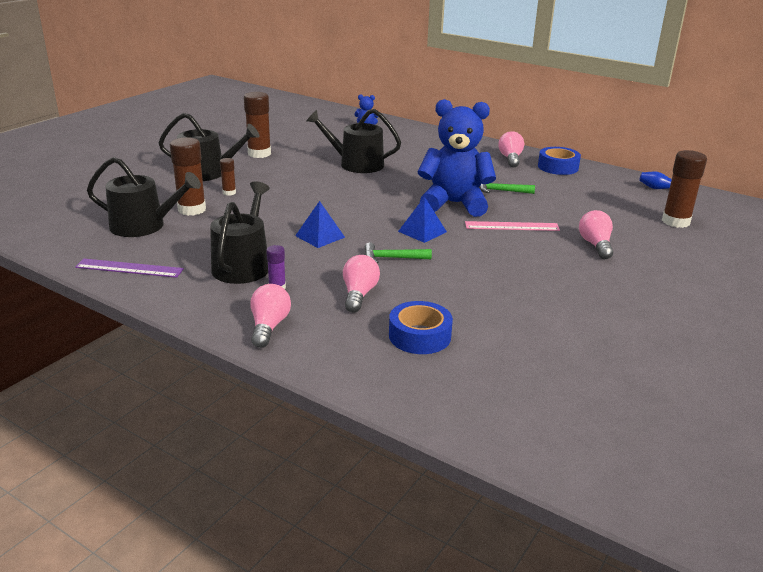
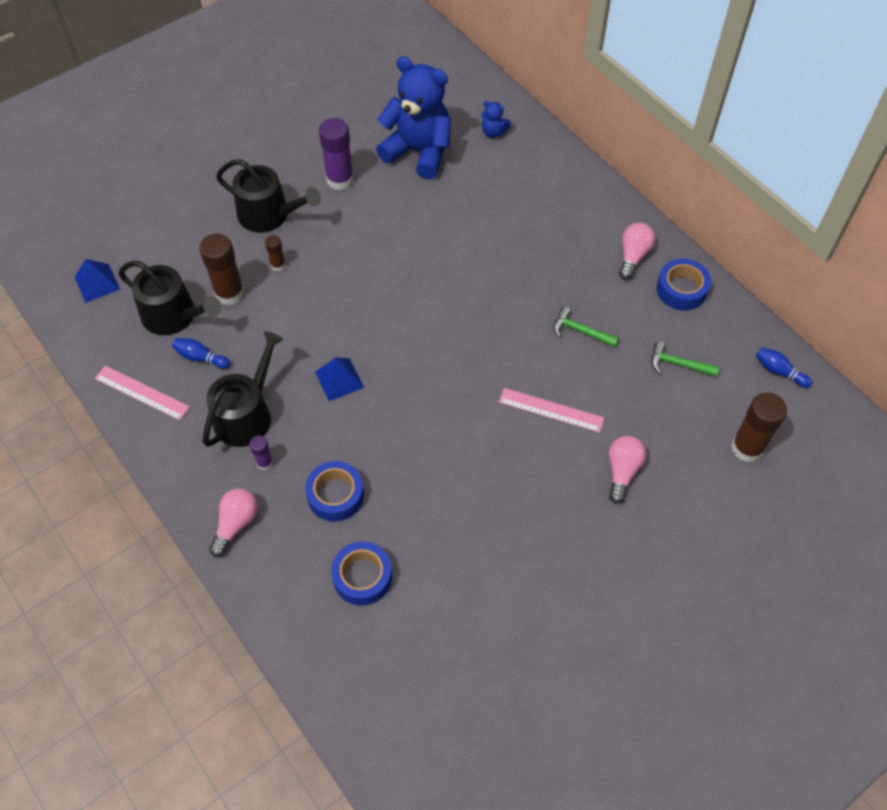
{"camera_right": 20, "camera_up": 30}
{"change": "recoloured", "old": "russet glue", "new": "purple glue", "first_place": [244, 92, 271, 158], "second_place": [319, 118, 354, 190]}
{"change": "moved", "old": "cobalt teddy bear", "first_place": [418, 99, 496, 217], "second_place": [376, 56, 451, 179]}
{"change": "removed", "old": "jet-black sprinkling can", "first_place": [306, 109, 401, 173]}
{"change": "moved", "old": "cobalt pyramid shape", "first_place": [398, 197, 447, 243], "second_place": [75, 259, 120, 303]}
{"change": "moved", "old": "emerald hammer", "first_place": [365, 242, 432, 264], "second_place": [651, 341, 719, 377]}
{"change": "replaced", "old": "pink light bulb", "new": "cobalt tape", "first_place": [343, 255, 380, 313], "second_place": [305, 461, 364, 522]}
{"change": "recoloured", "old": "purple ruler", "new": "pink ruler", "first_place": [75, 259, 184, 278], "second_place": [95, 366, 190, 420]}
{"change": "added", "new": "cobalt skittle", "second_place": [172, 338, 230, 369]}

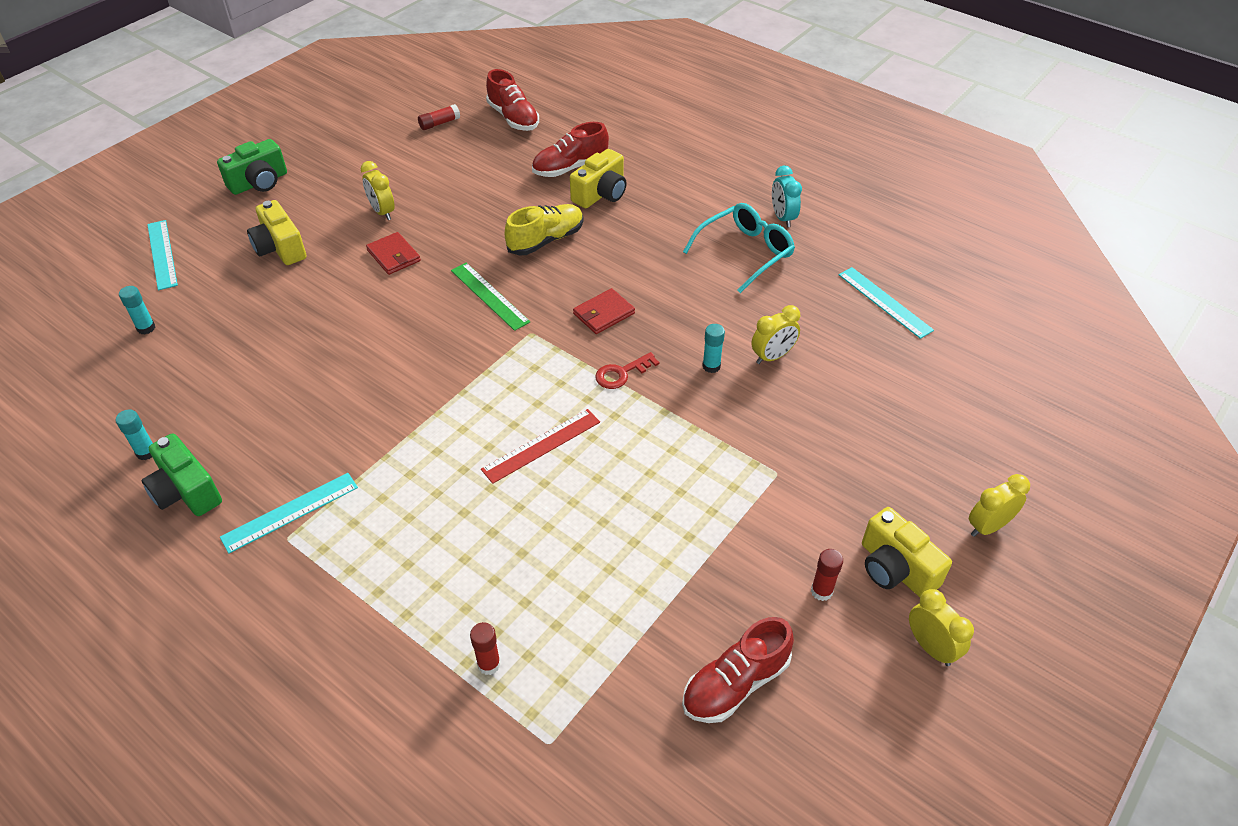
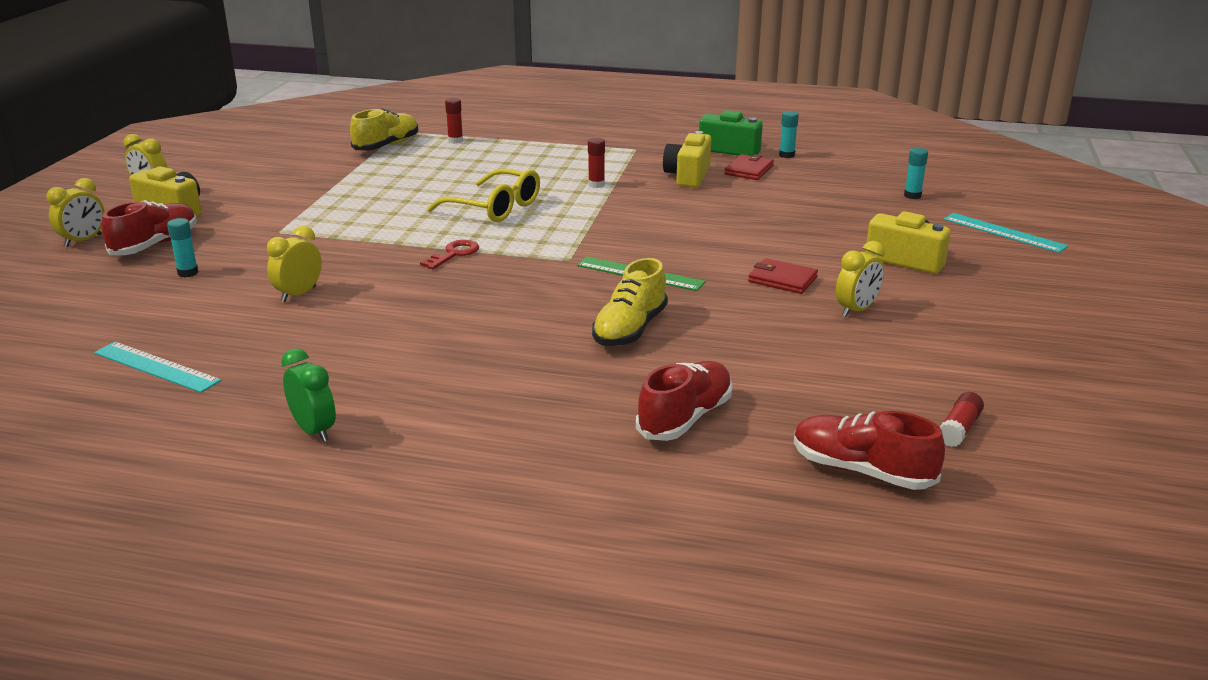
{"camera_right": 155, "camera_up": -20}
{"change": "removed", "old": "emerald photo camera", "first_place": [217, 139, 287, 195]}
{"change": "moved", "old": "yellow photo camera", "first_place": [570, 149, 627, 208], "second_place": [663, 131, 711, 187]}
{"change": "turned", "old": "yellow bedside clock", "first_place": [361, 161, 395, 220], "second_place": [836, 241, 885, 317], "degrees": 105}
{"change": "recoloured", "old": "teal bedside clock", "new": "emerald bedside clock", "first_place": [772, 166, 802, 227], "second_place": [281, 348, 336, 442]}
{"change": "removed", "old": "teal spectacles", "first_place": [683, 203, 795, 293]}
{"change": "moved", "old": "scarlet card wallet", "first_place": [573, 288, 635, 334], "second_place": [725, 154, 774, 180]}
{"change": "moved", "old": "teal glue", "first_place": [702, 324, 725, 373], "second_place": [167, 218, 198, 277]}
{"change": "replaced", "old": "scarlet ruler", "new": "yellow spectacles", "first_place": [481, 409, 600, 484], "second_place": [427, 169, 540, 222]}
{"change": "removed", "old": "teal ruler", "first_place": [220, 473, 358, 554]}
{"change": "moved", "old": "scarlet glue", "first_place": [811, 549, 843, 601], "second_place": [588, 138, 605, 188]}
{"change": "moved", "old": "scarlet lace-up shoe", "first_place": [682, 617, 794, 723], "second_place": [102, 200, 197, 255]}
{"change": "added", "new": "yellow lace-up shoe", "second_place": [350, 108, 418, 151]}

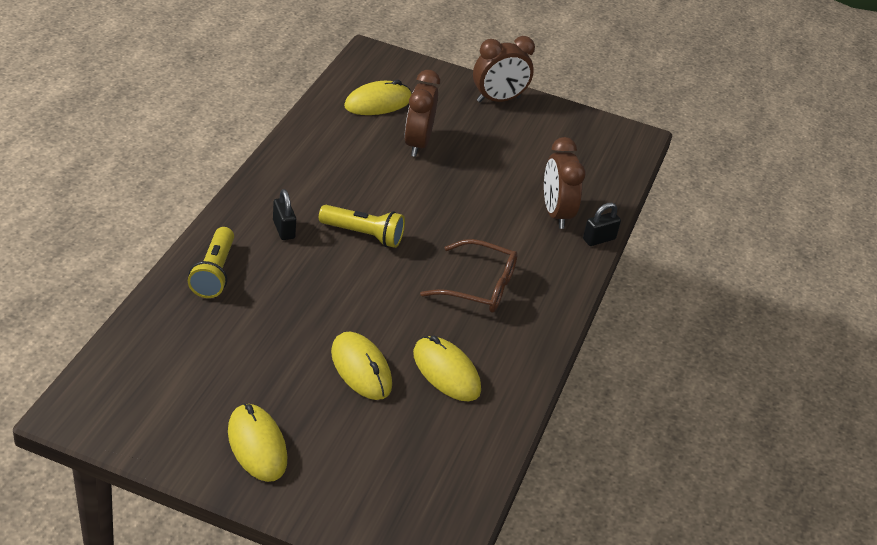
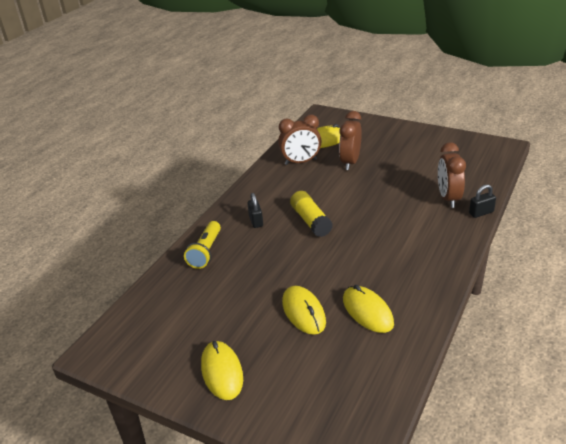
{"camera_right": 15, "camera_up": -5}
{"change": "moved", "old": "russet bedside clock", "first_place": [473, 36, 535, 102], "second_place": [278, 115, 321, 165]}
{"change": "replaced", "old": "yellow torch", "new": "yellow glue", "first_place": [319, 205, 405, 248], "second_place": [290, 191, 333, 237]}
{"change": "removed", "old": "russet spectacles", "first_place": [420, 239, 518, 312]}

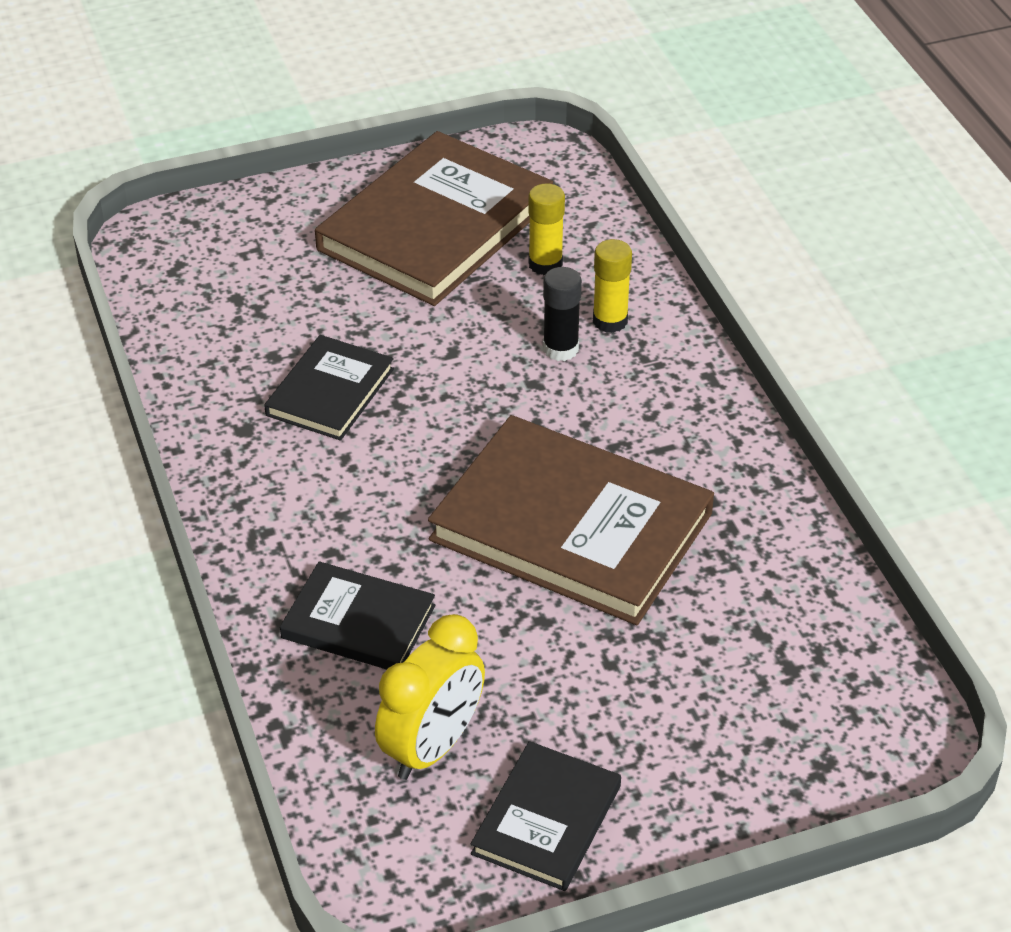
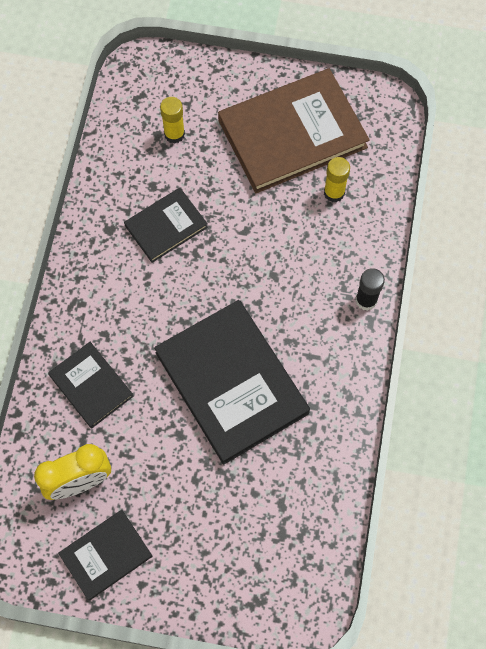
{"camera_right": 30, "camera_up": 25}
{"change": "moved", "old": "yellow glue", "first_place": [593, 239, 632, 333], "second_place": [160, 97, 185, 144]}
{"change": "moved", "old": "jet-black glue", "first_place": [543, 267, 582, 361], "second_place": [355, 268, 385, 311]}
{"change": "recoloured", "old": "russet hardcover", "new": "jet-black hardcover", "first_place": [428, 415, 714, 625], "second_place": [154, 300, 310, 465]}

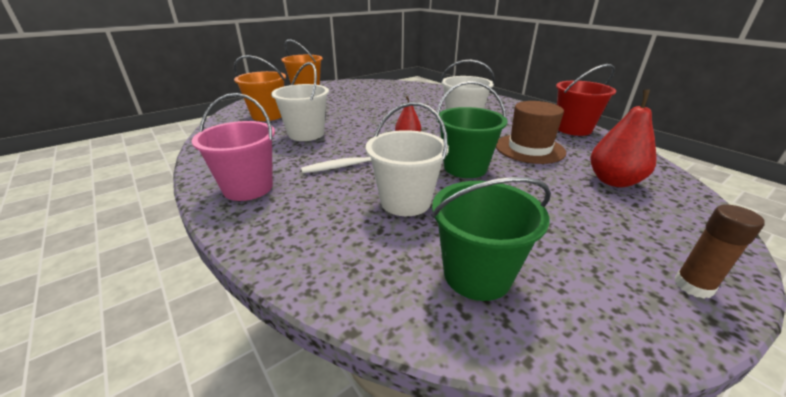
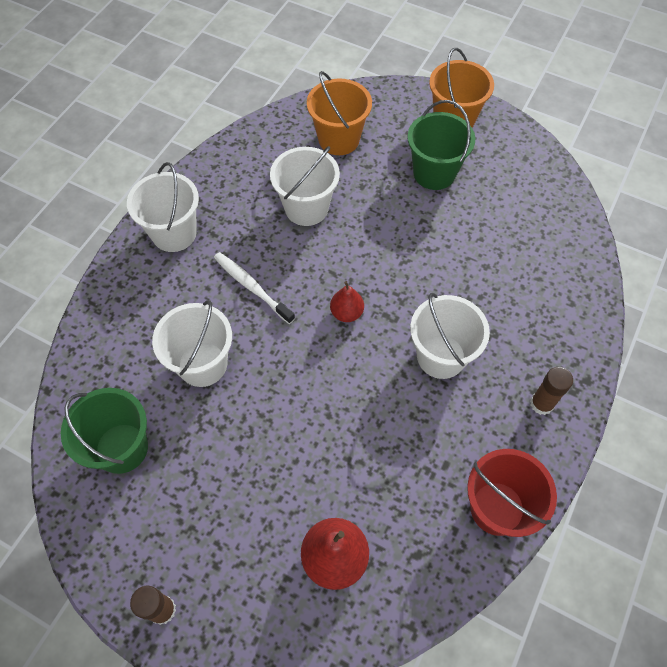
{"camera_right": 65, "camera_up": 30}
{"change": "moved", "old": "emerald pail", "first_place": [436, 81, 508, 178], "second_place": [407, 100, 475, 190]}
{"change": "recoloured", "old": "pink pail", "new": "white pail", "first_place": [192, 93, 275, 201], "second_place": [127, 162, 199, 252]}
{"change": "removed", "old": "russet tall hat", "first_place": [496, 101, 566, 164]}
{"change": "added", "new": "russet glue", "second_place": [530, 367, 573, 415]}

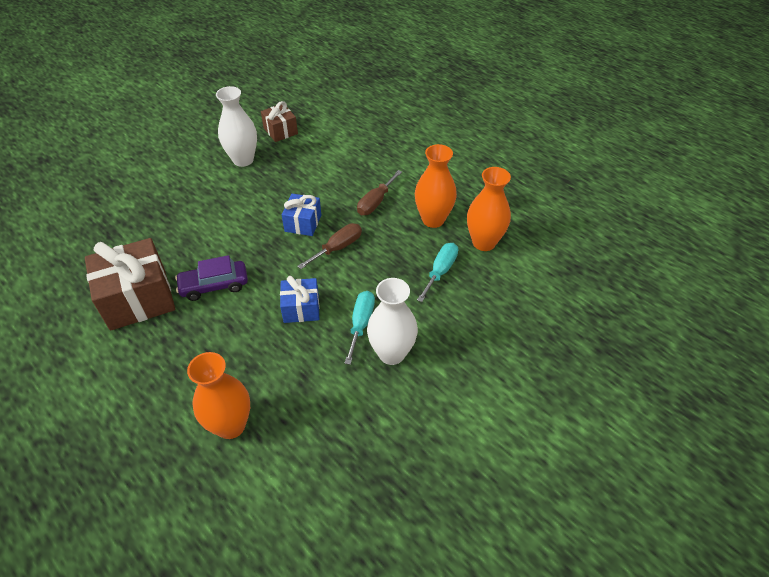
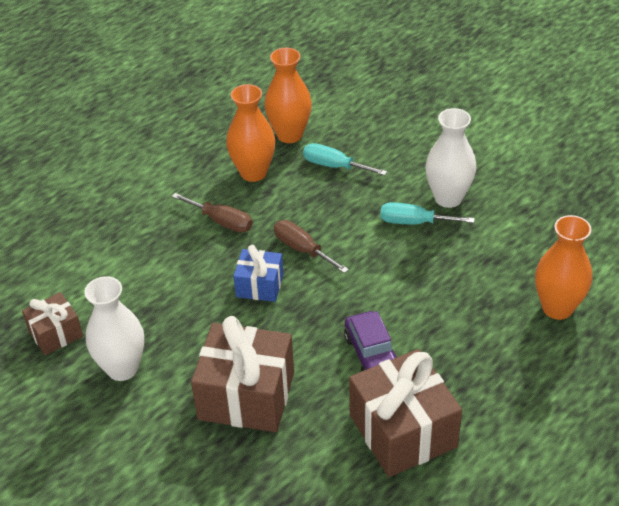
{"camera_right": -90, "camera_up": -5}
{"change": "removed", "old": "cobalt gift", "first_place": [280, 276, 320, 323]}
{"change": "added", "new": "russet gift", "second_place": [191, 316, 294, 432]}

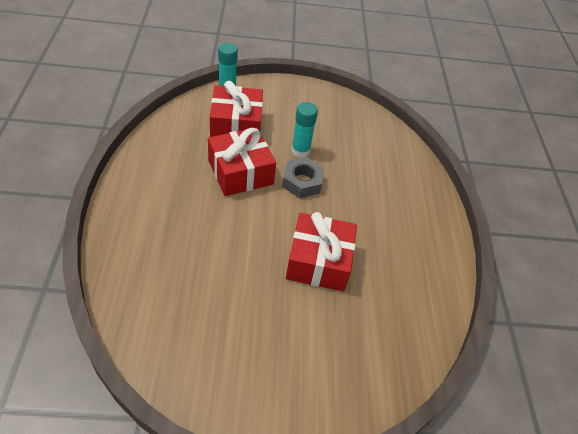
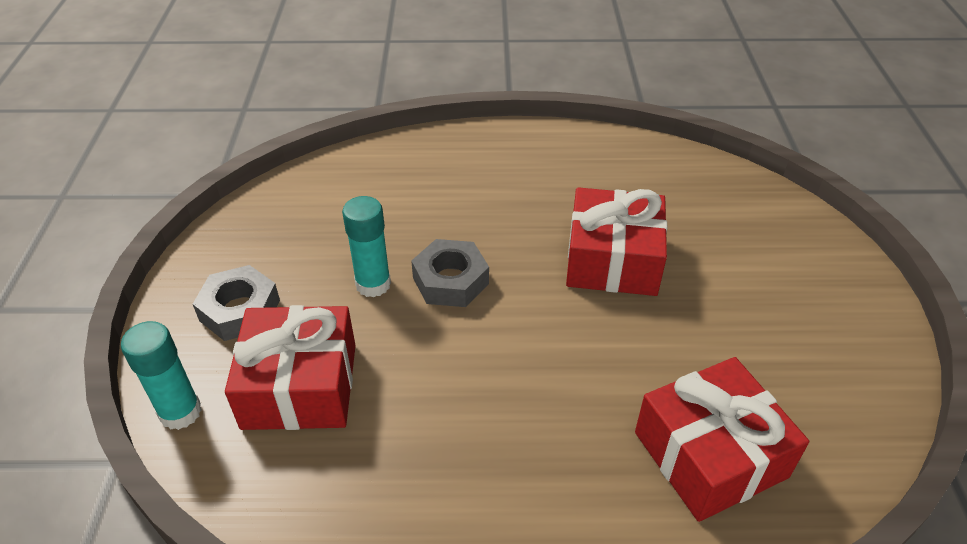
{"camera_right": -85, "camera_up": -5}
{"change": "moved", "old": "scarlet gift", "first_place": [208, 128, 276, 196], "second_place": [635, 357, 809, 522]}
{"change": "added", "new": "grey nut", "second_place": [193, 265, 280, 341]}

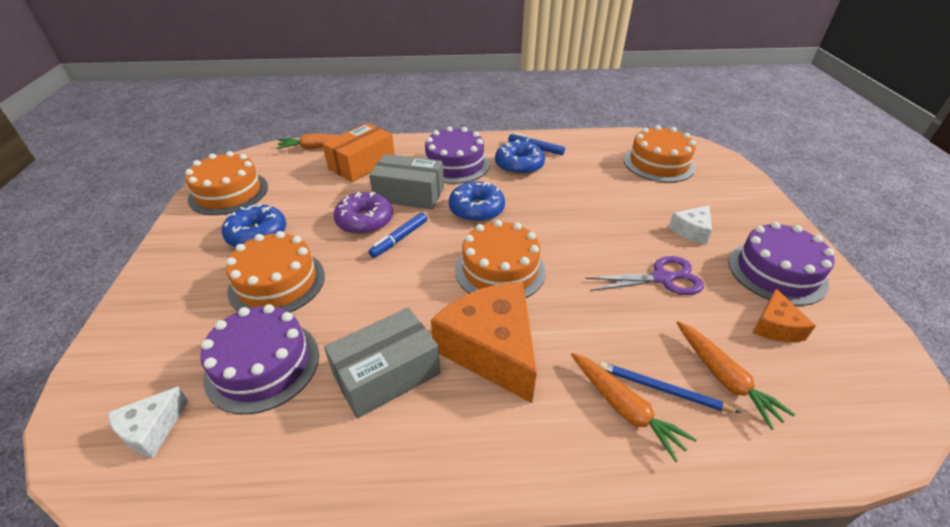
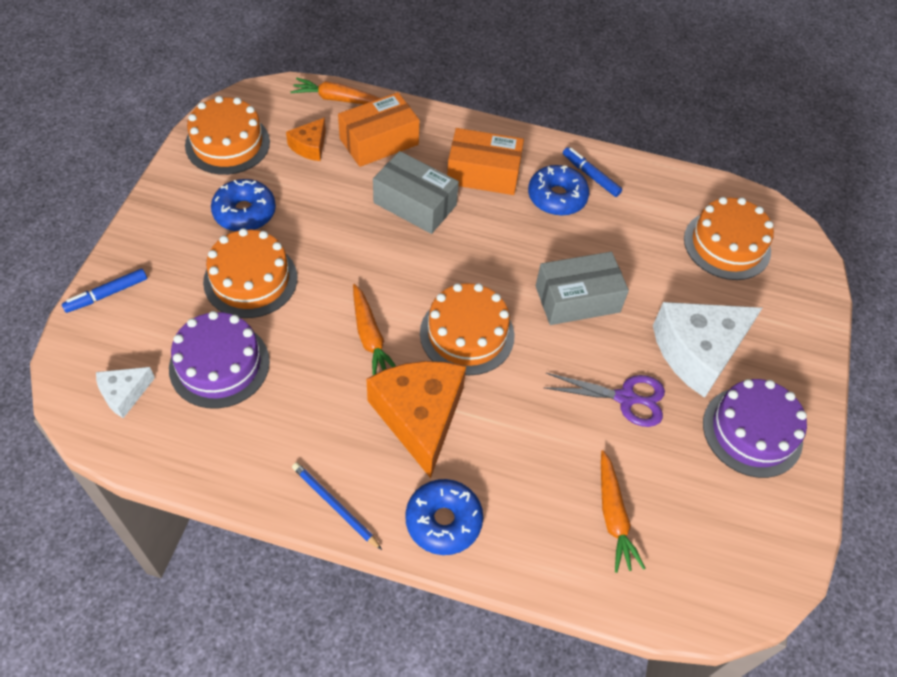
{"camera_right": 15, "camera_up": 15}
{"change": "replaced", "old": "purple cake", "new": "orange box", "first_place": [423, 126, 490, 184], "second_place": [447, 128, 524, 195]}
{"change": "moved", "old": "cobalt glazed donut", "first_place": [449, 181, 505, 222], "second_place": [405, 479, 483, 555]}
{"change": "removed", "old": "purple glazed donut", "first_place": [334, 192, 393, 235]}
{"change": "resized", "old": "white piece of cheese", "first_place": [669, 205, 712, 245], "second_place": [653, 302, 762, 398], "factor": 2.03}
{"change": "moved", "old": "cobalt marker", "first_place": [368, 213, 427, 258], "second_place": [62, 269, 147, 313]}
{"change": "moved", "old": "orange piece of cheese", "first_place": [753, 289, 816, 342], "second_place": [286, 118, 326, 161]}
{"change": "moved", "old": "grey box", "first_place": [324, 307, 440, 418], "second_place": [536, 252, 629, 325]}
{"change": "moved", "old": "orange root vegetable", "first_place": [571, 353, 697, 462], "second_place": [353, 284, 396, 375]}
{"change": "moved", "old": "cobalt lead pencil", "first_place": [599, 362, 741, 413], "second_place": [292, 462, 382, 550]}

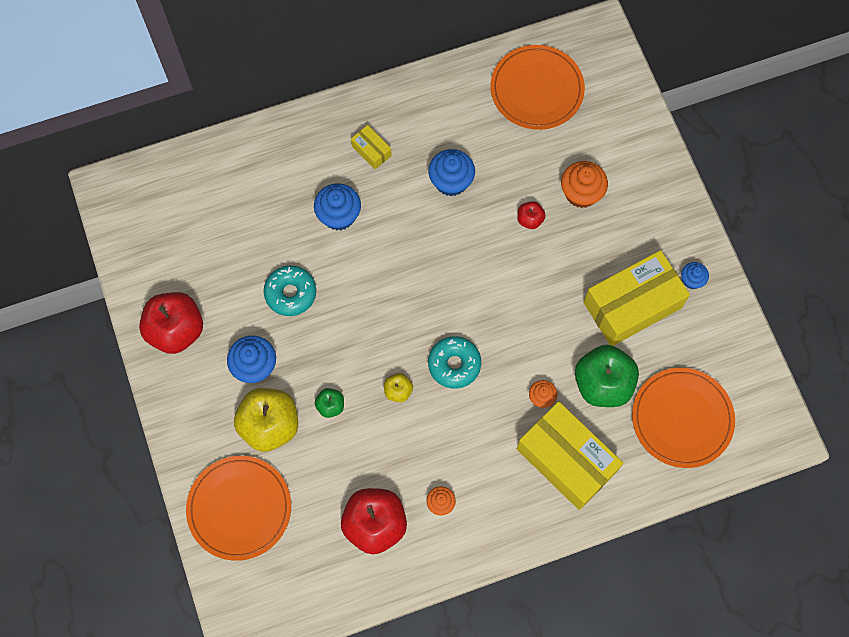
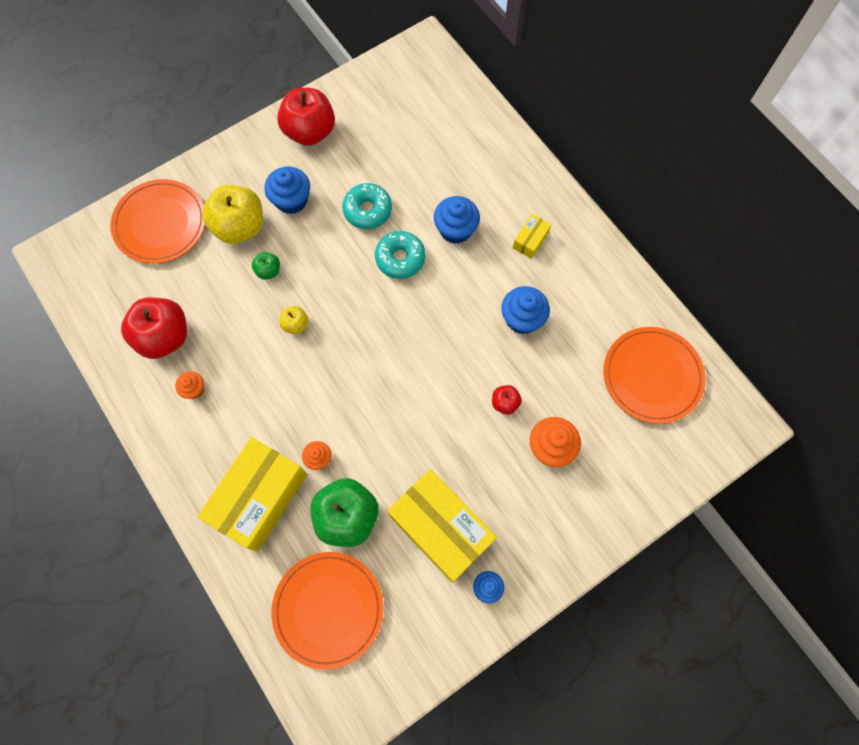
{"camera_right": 75, "camera_up": 0}
{"change": "moved", "old": "teal glazed donut", "first_place": [428, 336, 481, 389], "second_place": [375, 231, 425, 279]}

